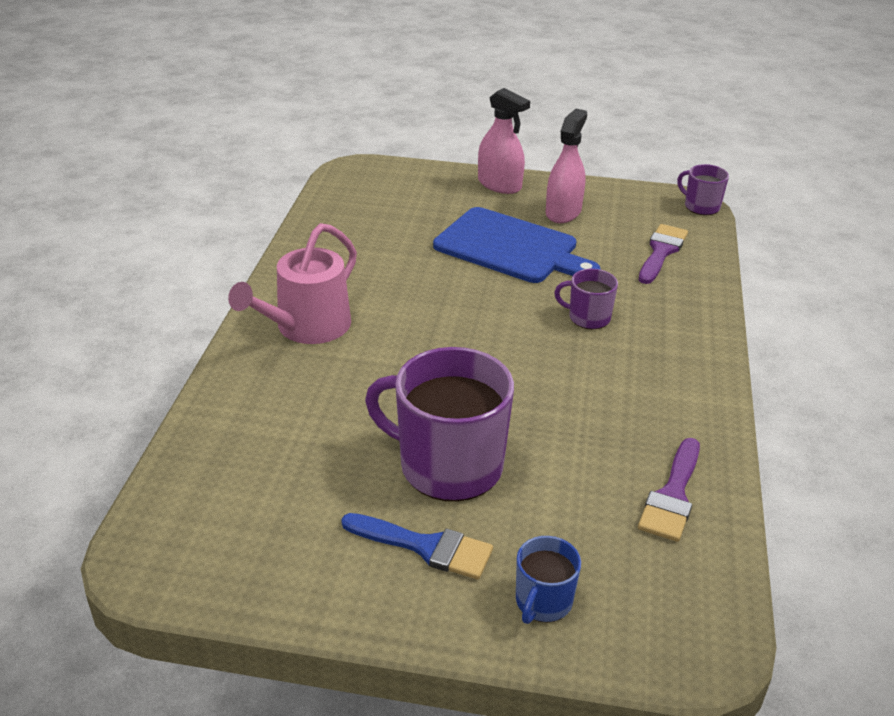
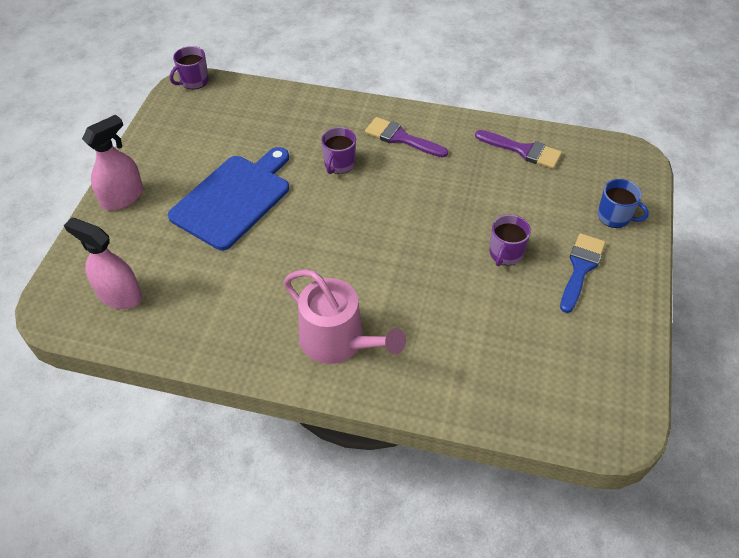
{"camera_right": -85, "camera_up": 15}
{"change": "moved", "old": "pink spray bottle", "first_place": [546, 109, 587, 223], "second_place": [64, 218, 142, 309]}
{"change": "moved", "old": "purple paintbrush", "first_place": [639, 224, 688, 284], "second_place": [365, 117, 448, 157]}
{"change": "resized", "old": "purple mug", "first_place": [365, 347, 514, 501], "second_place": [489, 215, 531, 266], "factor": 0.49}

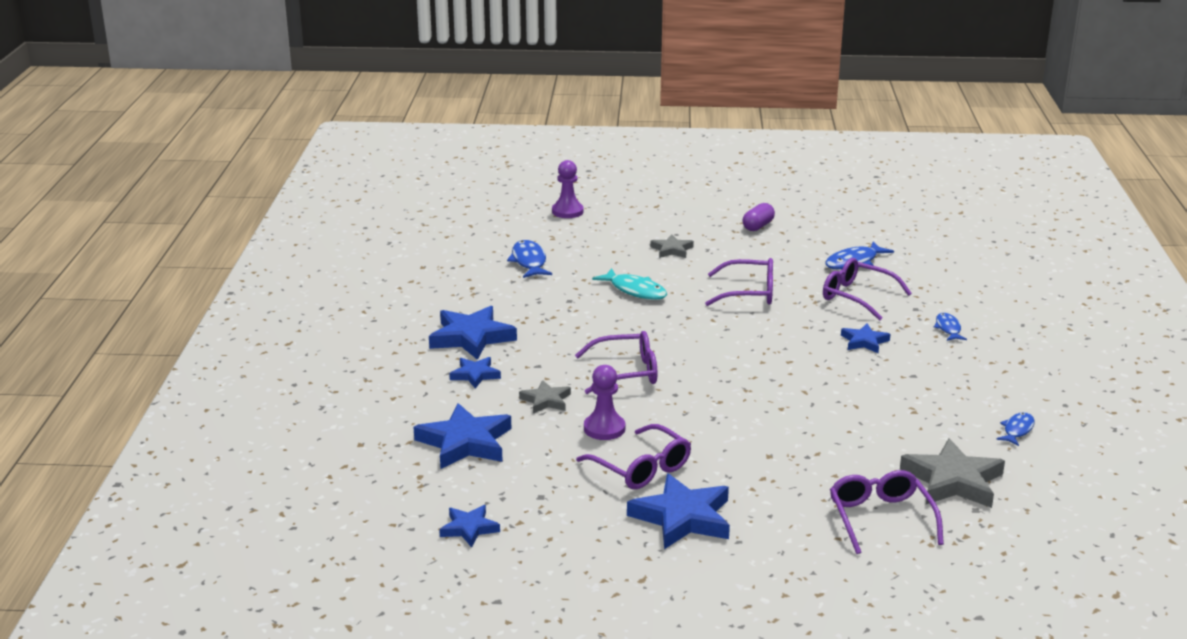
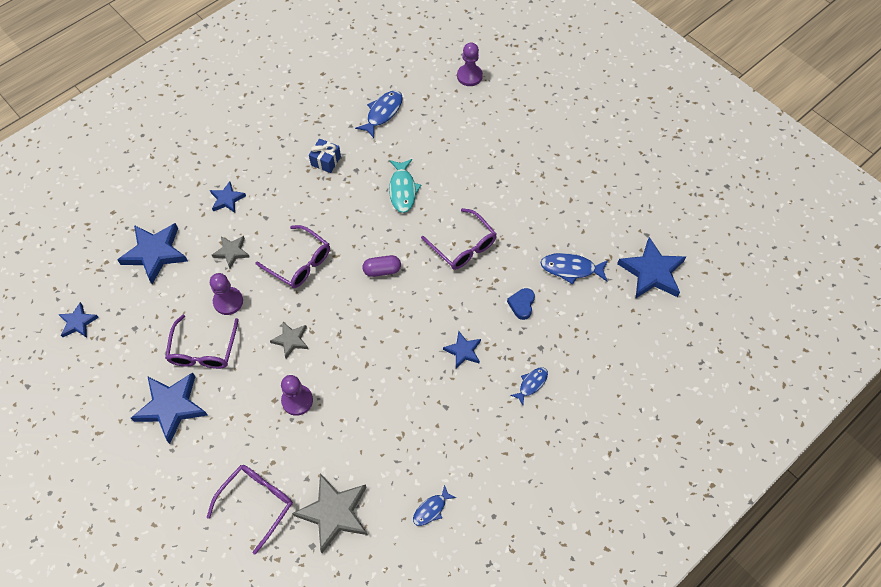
{"camera_right": 45, "camera_up": 35}
{"change": "moved", "old": "purple pill", "first_place": [742, 203, 775, 231], "second_place": [363, 255, 401, 277]}
{"change": "moved", "old": "grey five-pointed star", "first_place": [650, 234, 694, 258], "second_place": [270, 322, 308, 359]}
{"change": "replaced", "old": "purple spectacles", "new": "cobalt love heart", "first_place": [823, 258, 912, 321], "second_place": [507, 288, 535, 320]}
{"change": "moved", "old": "cobalt five-pointed star", "first_place": [429, 306, 517, 360], "second_place": [617, 237, 686, 299]}
{"change": "turned", "old": "cobalt fish figure", "first_place": [996, 412, 1035, 446], "second_place": [413, 485, 456, 526], "degrees": 150}
{"change": "added", "new": "cobalt gift", "second_place": [309, 139, 341, 173]}
{"change": "added", "new": "purple pawn", "second_place": [281, 375, 313, 416]}

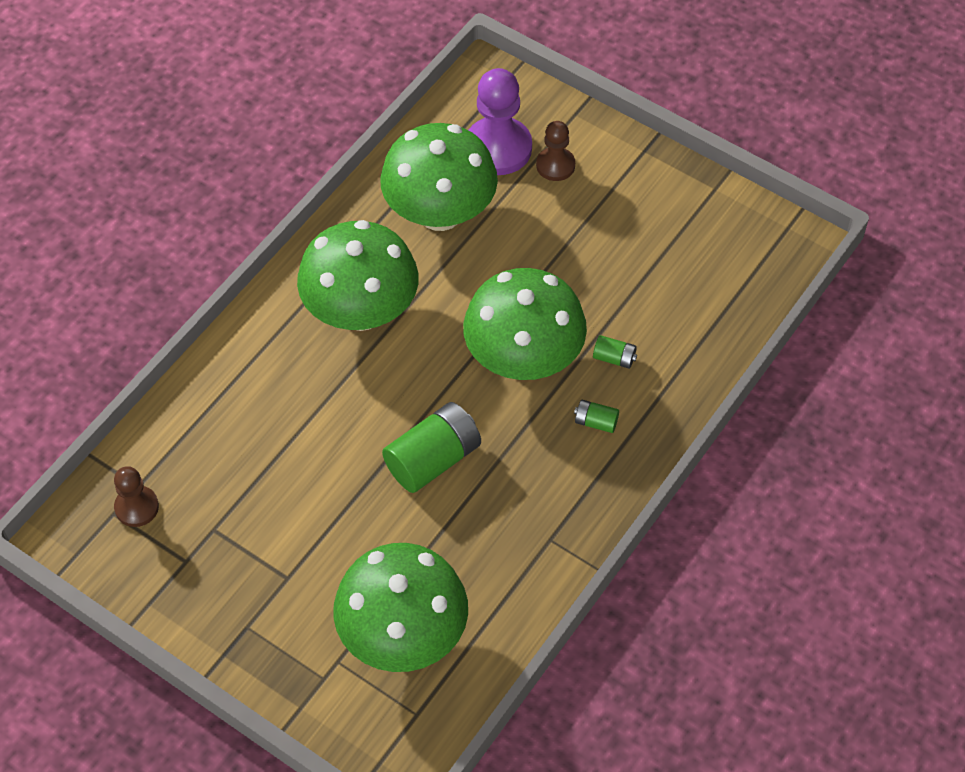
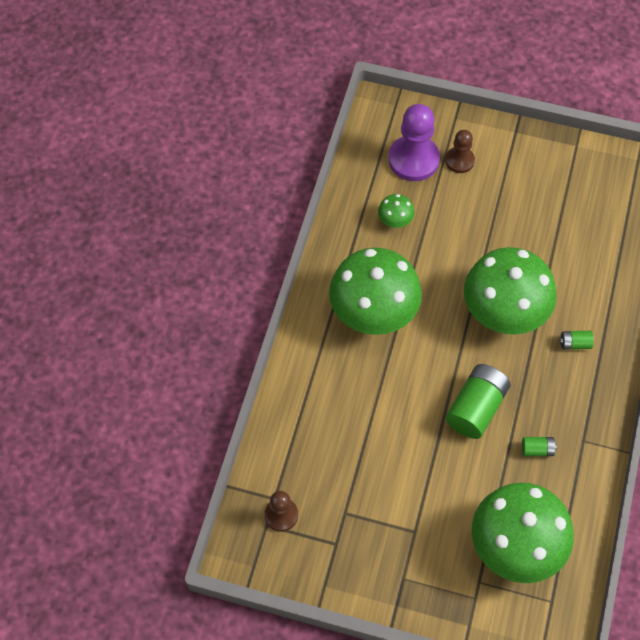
{"camera_right": -20, "camera_up": 5}
{"change": "resized", "old": "emerald toadstool", "first_place": [380, 123, 498, 231], "second_place": [378, 194, 414, 228], "factor": 0.42}
{"change": "moved", "old": "emerald battery", "first_place": [593, 335, 637, 369], "second_place": [522, 437, 557, 456]}

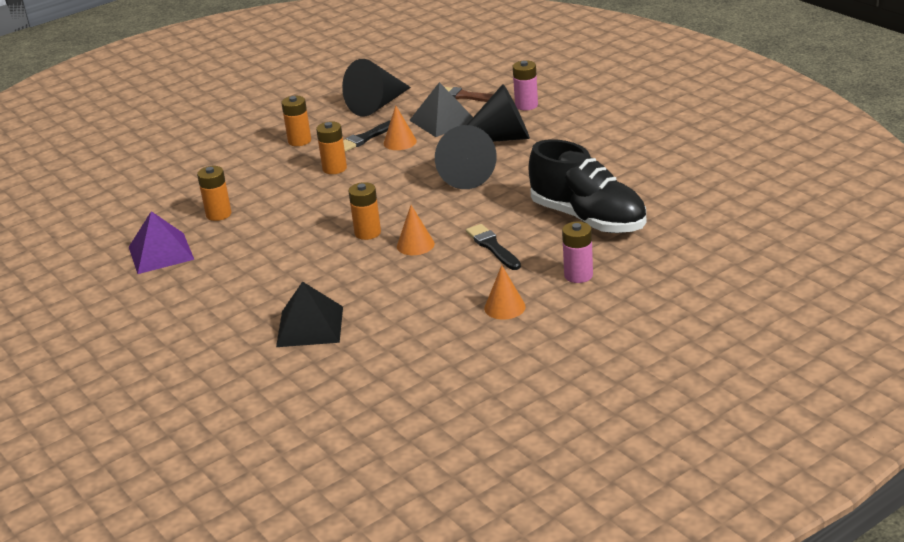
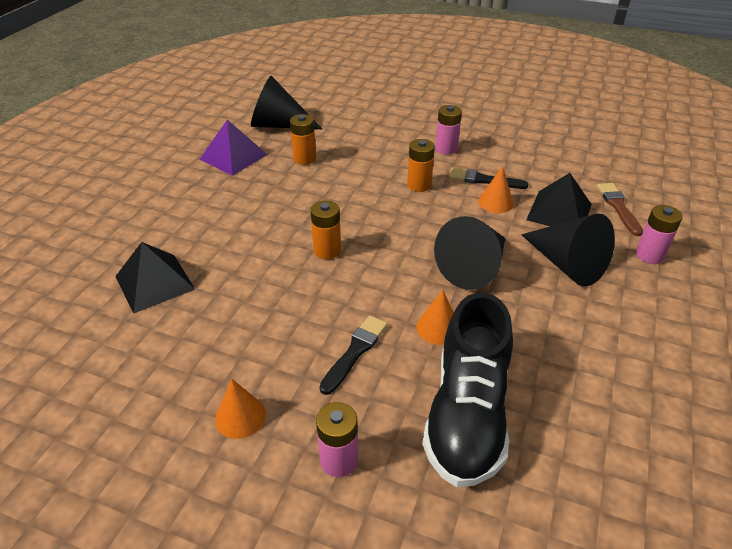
{"camera_right": 55, "camera_up": 10}
{"change": "moved", "old": "jet-black cone shape", "first_place": [342, 59, 411, 117], "second_place": [251, 76, 322, 129]}
{"change": "recoloured", "old": "orange battery", "new": "pink battery", "first_place": [281, 96, 311, 146], "second_place": [435, 105, 462, 155]}
{"change": "moved", "old": "orange cone shape", "first_place": [397, 205, 435, 255], "second_place": [416, 290, 454, 345]}

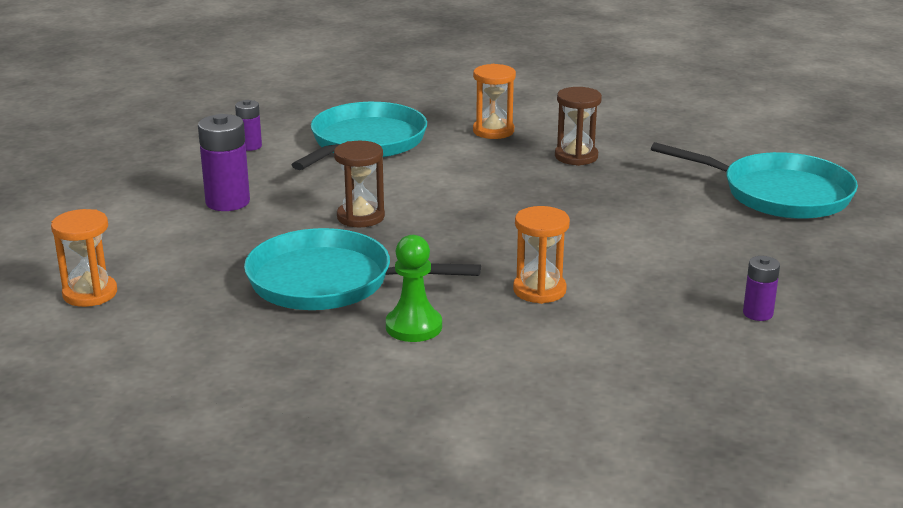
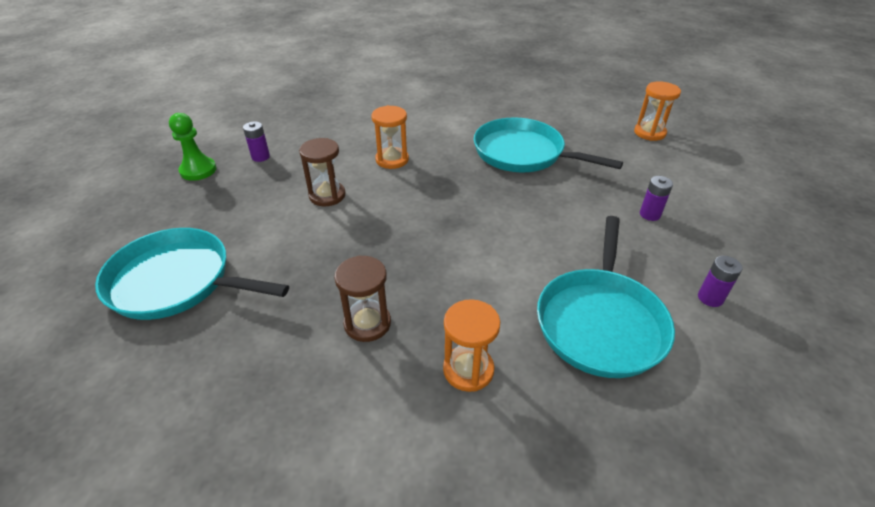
{"camera_right": 170, "camera_up": 15}
{"change": "resized", "old": "purple battery", "first_place": [198, 114, 250, 211], "second_place": [640, 176, 673, 221], "factor": 0.58}
{"change": "moved", "old": "russet hourglass", "first_place": [334, 141, 385, 227], "second_place": [299, 138, 345, 206]}
{"change": "turned", "old": "teal frying pan", "first_place": [244, 228, 481, 310], "second_place": [474, 118, 623, 173], "degrees": -150}
{"change": "moved", "old": "emerald pawn", "first_place": [386, 235, 442, 342], "second_place": [169, 113, 216, 181]}

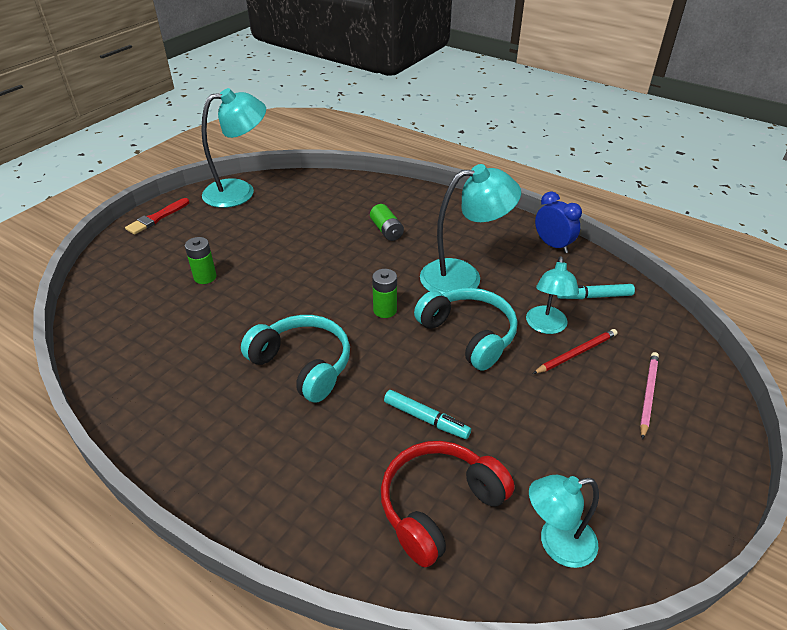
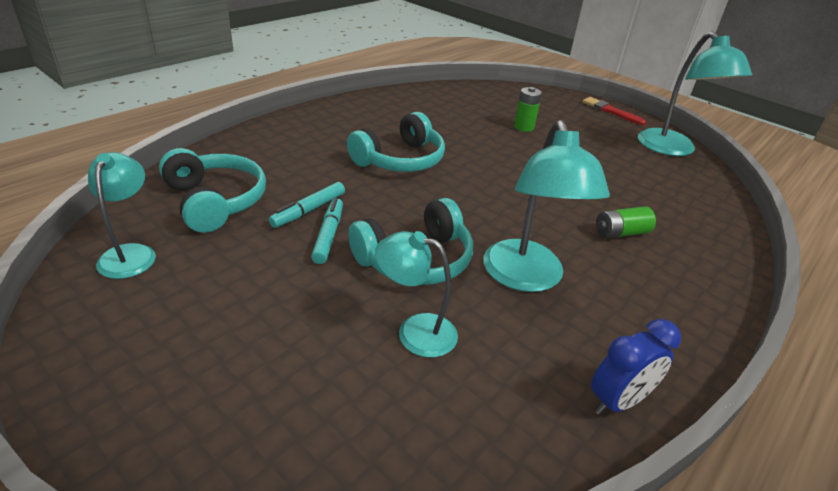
{"camera_right": 95, "camera_up": -5}
{"change": "removed", "old": "emerald battery", "first_place": [372, 269, 397, 318]}
{"change": "moved", "old": "teal marker", "first_place": [557, 284, 635, 299], "second_place": [311, 198, 343, 264]}
{"change": "removed", "old": "scarlet lead pencil", "first_place": [533, 329, 617, 374]}
{"change": "removed", "old": "pink lead pencil", "first_place": [640, 352, 659, 440]}
{"change": "recoloured", "old": "scarlet over-ear headphones", "new": "teal over-ear headphones", "first_place": [381, 441, 515, 567], "second_place": [159, 148, 266, 233]}

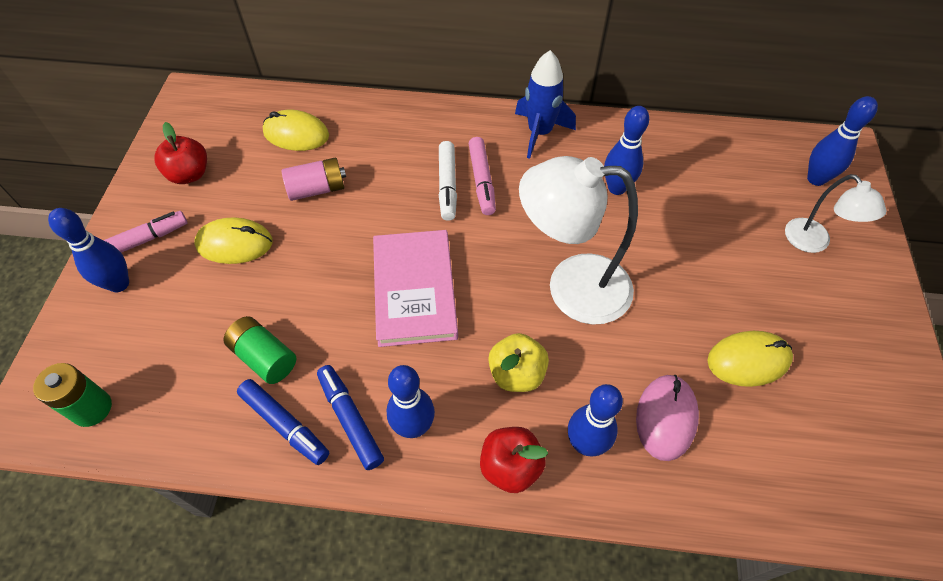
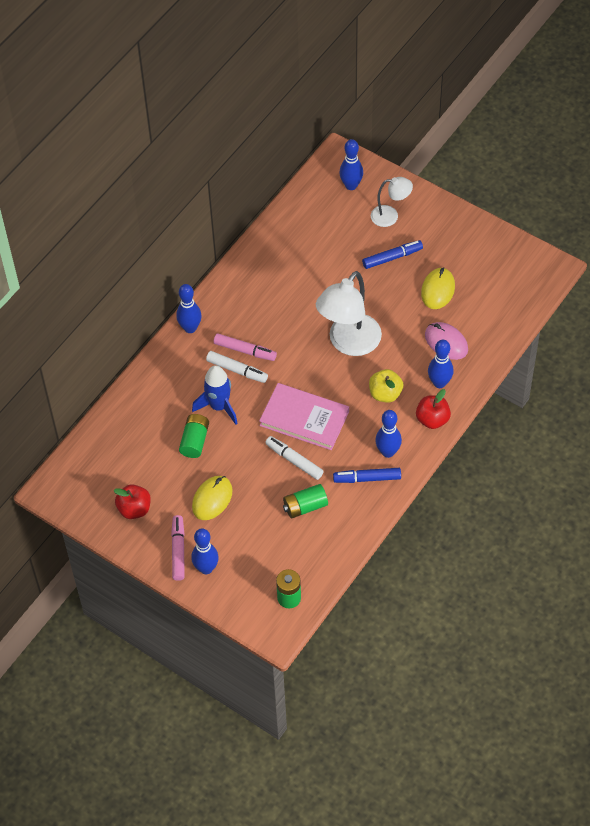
{"camera_right": -60, "camera_up": 0}
{"change": "moved", "old": "cobalt spaceship", "first_place": [515, 50, 576, 159], "second_place": [192, 365, 238, 425]}
{"change": "moved", "old": "cobalt skittle", "first_place": [604, 106, 649, 195], "second_place": [176, 284, 202, 333]}
{"change": "removed", "old": "yellow PC mouse", "first_place": [263, 110, 329, 151]}
{"change": "recoloured", "old": "pink battery", "new": "emerald battery", "first_place": [282, 158, 346, 201], "second_place": [179, 414, 209, 458]}
{"change": "moved", "old": "cobalt marker", "first_place": [237, 379, 329, 465], "second_place": [362, 240, 423, 269]}
{"change": "added", "new": "white marker", "second_place": [265, 436, 324, 480]}

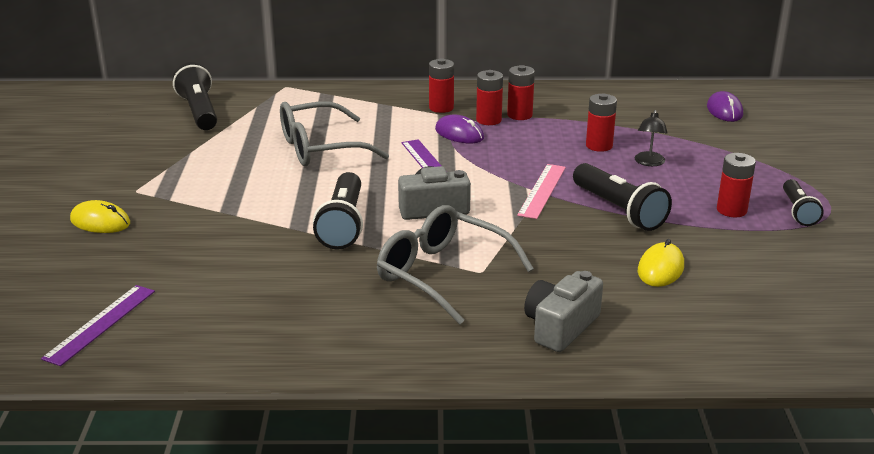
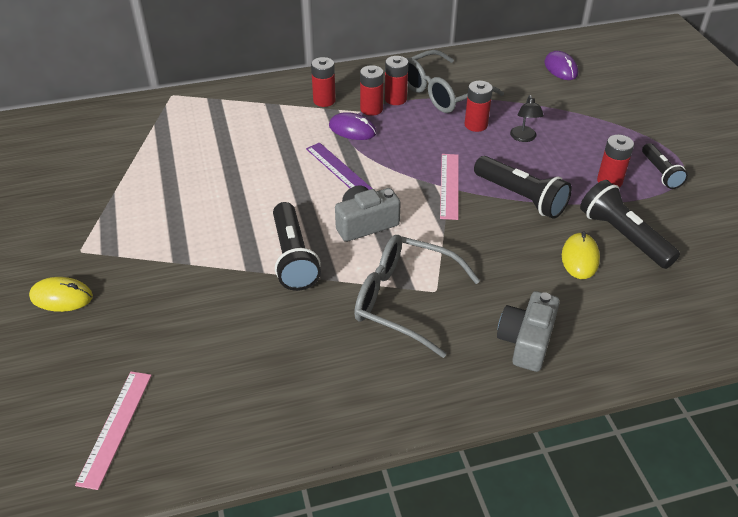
{"camera_right": -15, "camera_up": 15}
{"change": "moved", "old": "jet-black torch", "first_place": [173, 62, 217, 130], "second_place": [580, 180, 680, 269]}
{"change": "moved", "old": "grey spectacles", "first_place": [280, 101, 389, 166], "second_place": [406, 50, 504, 113]}
{"change": "recoloured", "old": "purple ruler", "new": "pink ruler", "first_place": [41, 285, 155, 366], "second_place": [75, 371, 152, 490]}

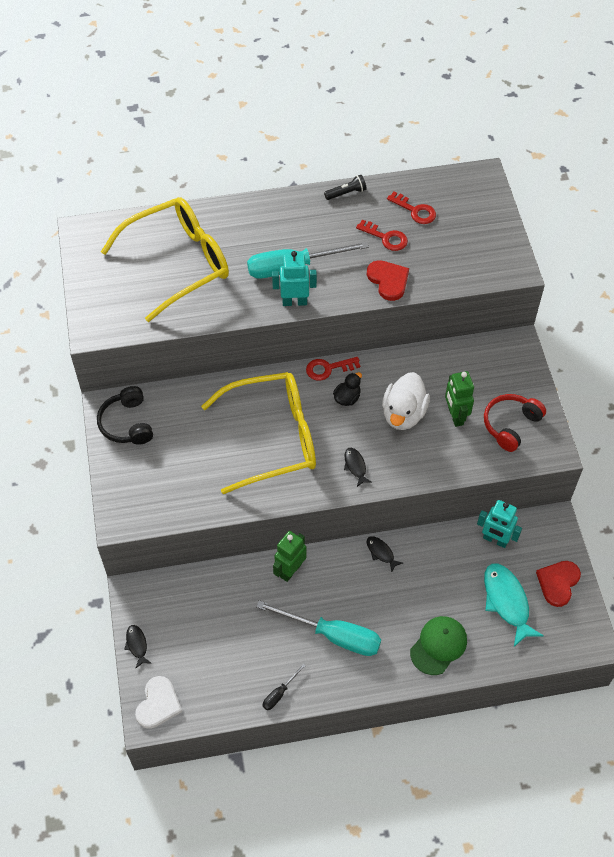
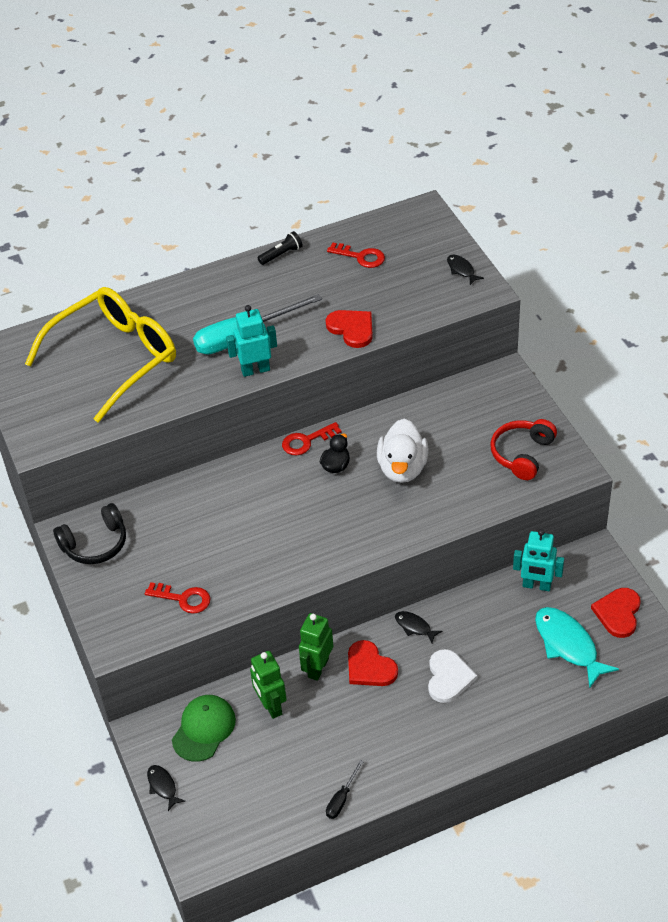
{"camera_right": -10, "camera_up": -10}
{"change": "moved", "old": "scarlet key", "first_place": [356, 219, 408, 251], "second_place": [145, 582, 211, 614]}
{"change": "moved", "old": "emerald toy robot", "first_place": [445, 371, 474, 427], "second_place": [250, 651, 287, 719]}
{"change": "removed", "old": "yellow spectacles", "first_place": [201, 372, 316, 494]}
{"change": "turned", "old": "jet-black over-ear headphones", "first_place": [97, 386, 153, 445], "second_place": [53, 503, 126, 564], "degrees": -90}
{"change": "moved", "old": "jet-black fish figure", "first_place": [344, 448, 372, 487], "second_place": [447, 255, 484, 285]}
{"change": "removed", "old": "teal screwdriver", "first_place": [256, 600, 381, 656]}
{"change": "moved", "old": "emerald peaked cap", "first_place": [410, 616, 467, 675], "second_place": [172, 695, 236, 762]}
{"change": "moved", "old": "white love heart", "first_place": [135, 676, 182, 729], "second_place": [428, 649, 477, 703]}
{"change": "added", "new": "scarlet love heart", "second_place": [348, 640, 398, 686]}

